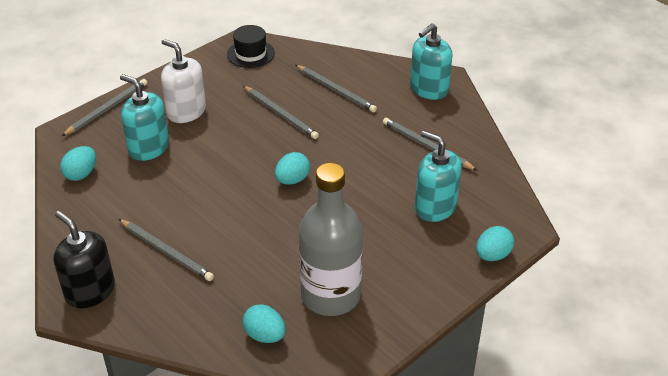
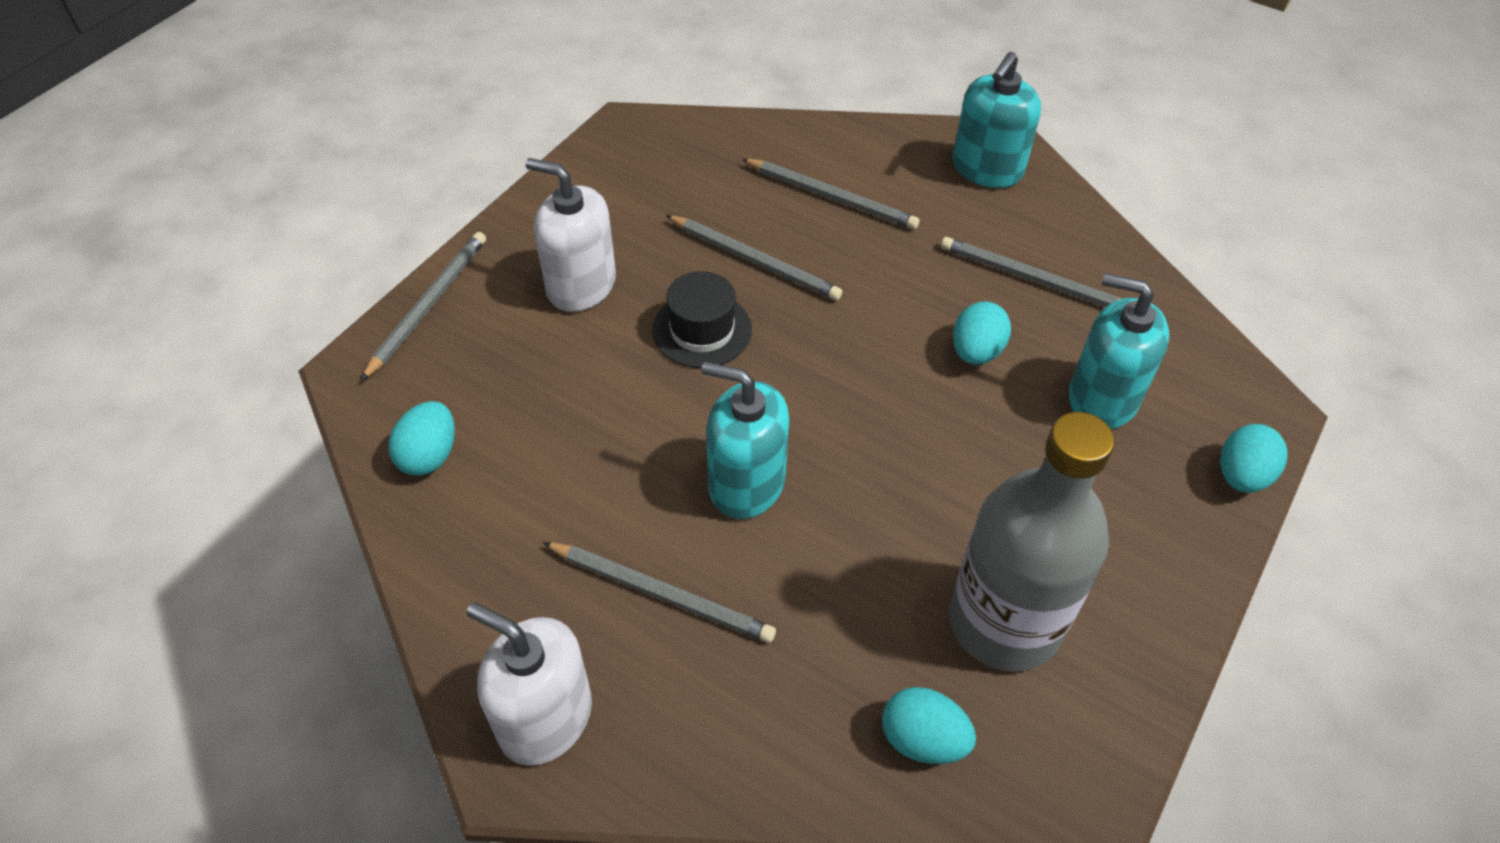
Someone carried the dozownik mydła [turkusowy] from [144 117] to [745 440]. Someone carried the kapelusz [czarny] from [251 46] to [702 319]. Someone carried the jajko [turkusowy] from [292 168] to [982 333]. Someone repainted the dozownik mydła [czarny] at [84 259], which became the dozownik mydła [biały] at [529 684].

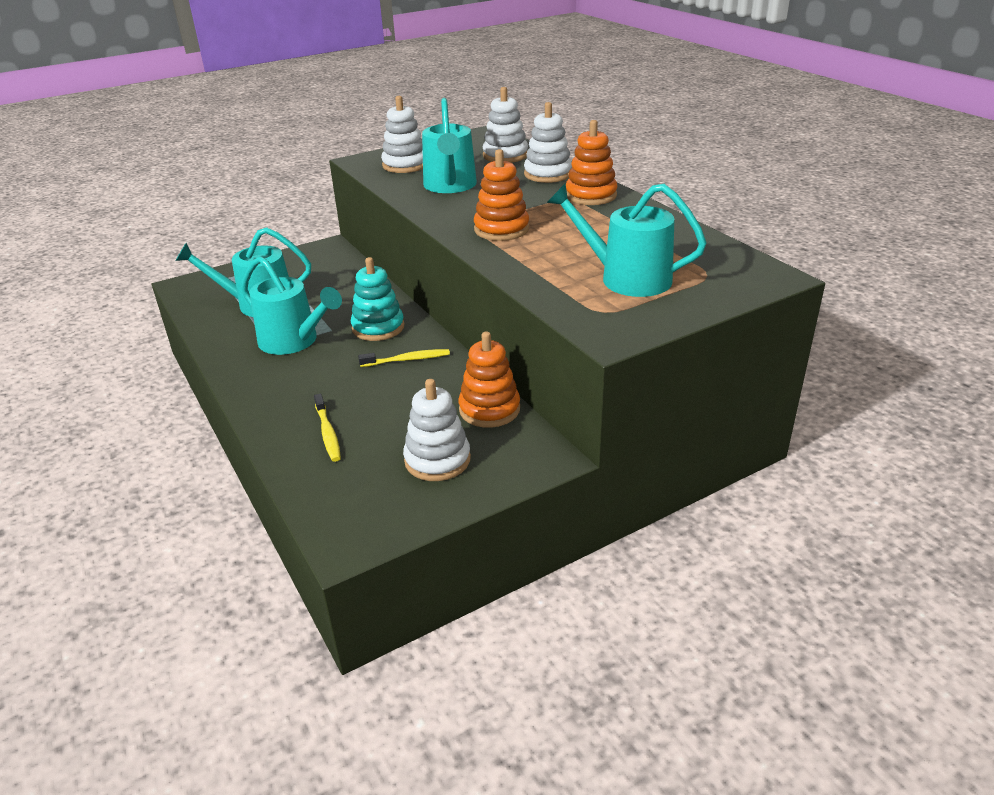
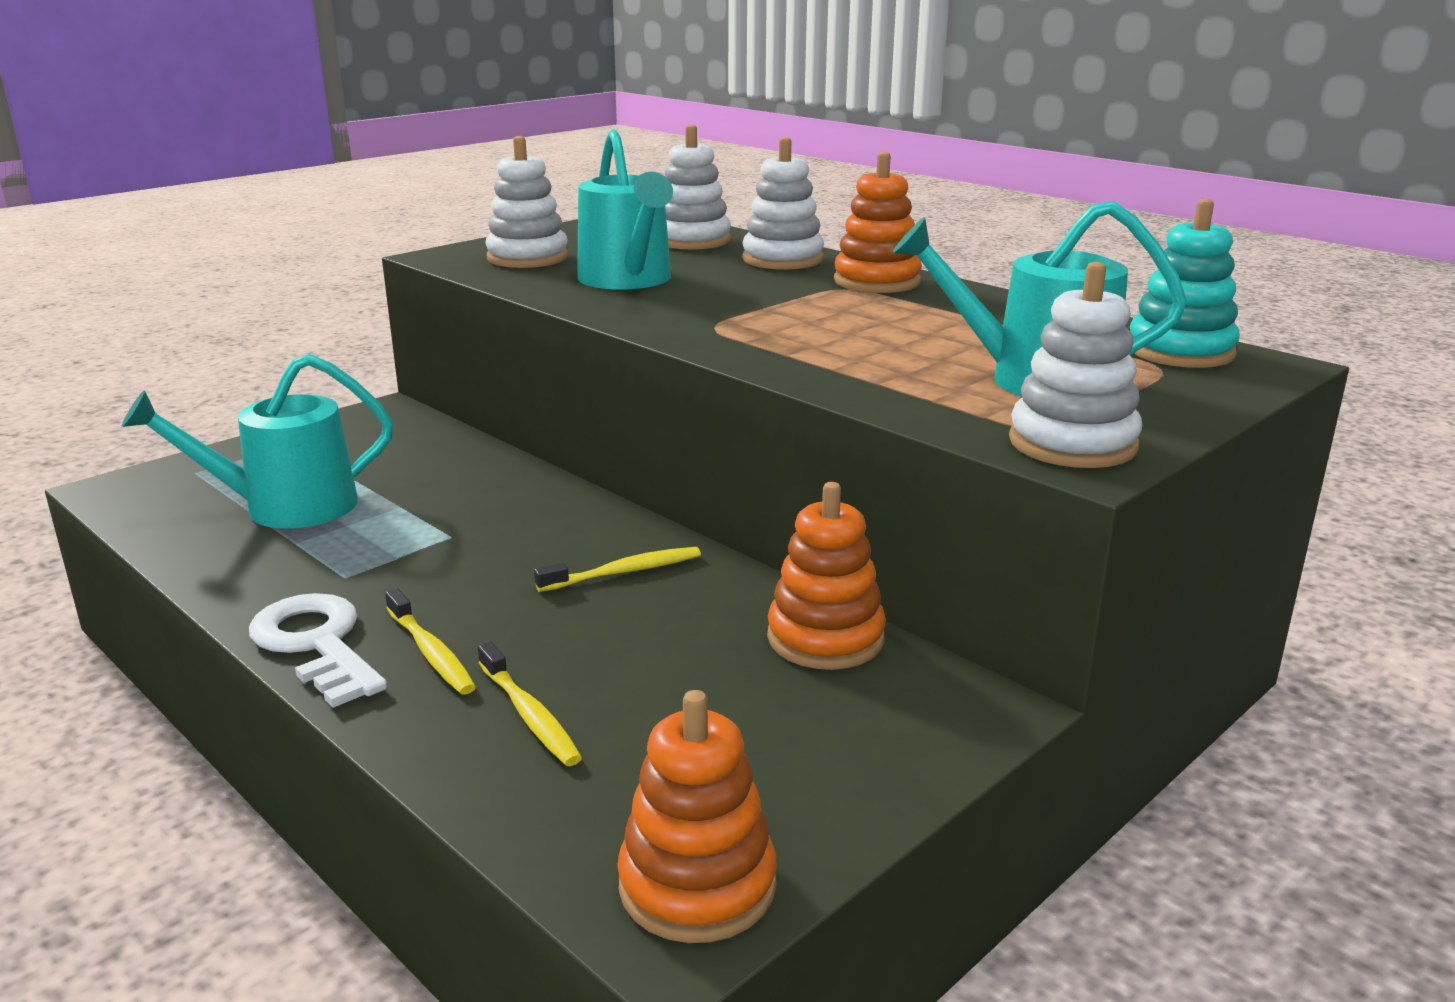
Someone took away the konewka [turkusowy] at [291 305]. Someone put down the klucz [biały] at [318 650]. Someone put down the szczoteczka do zębów [żółty] at [430 641]. Someone carried the zabawka nakładanka [turkusowy] from [377 299] to [1185 283]. Someone carried the zabawka nakładanka [biały] from [437 430] to [1075 365]. Someone carried the zabawka nakładanka [pomarańczowy] from [501 195] to [697 816].

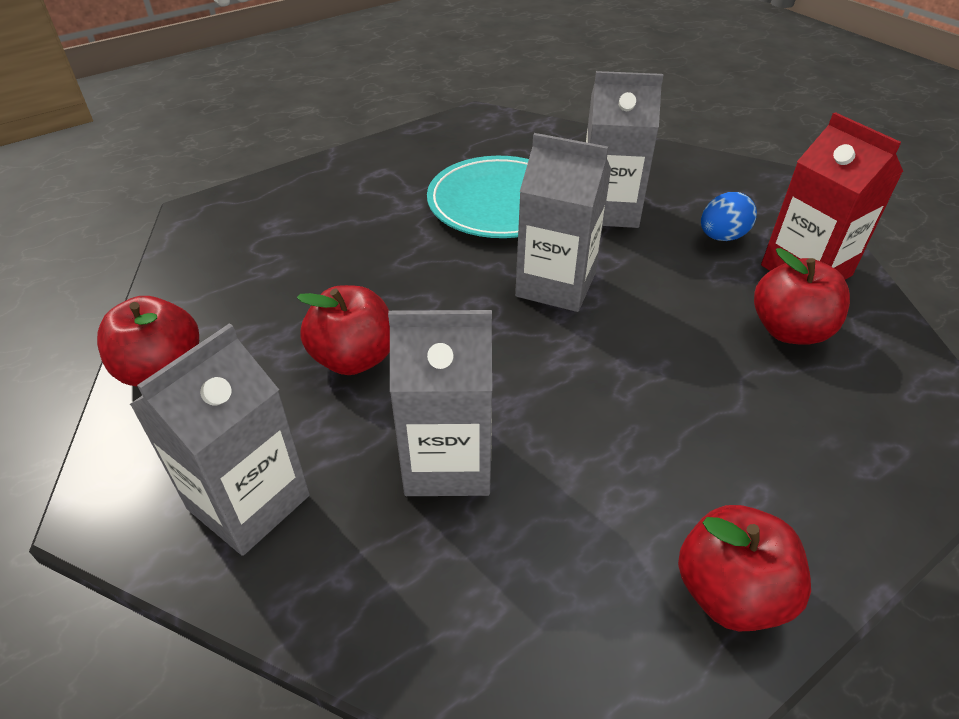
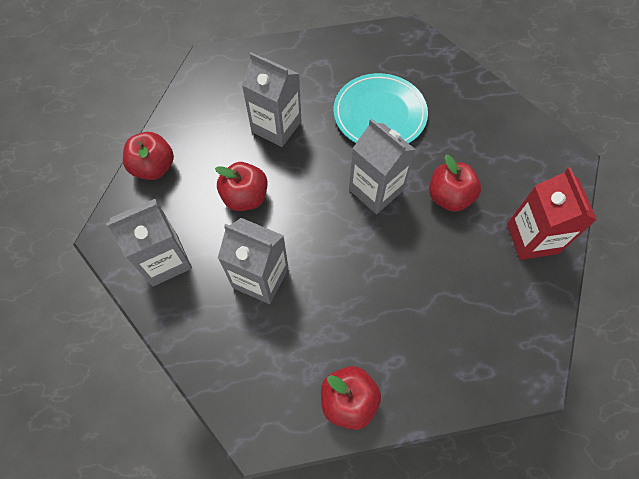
Someone took away the jajko [niebieski] at [729 216]. Someone carried the karton mleka [szary] from [624 149] to [271 100]. Someone carried the jabłko [czerwony] from [802 296] to [455 183].

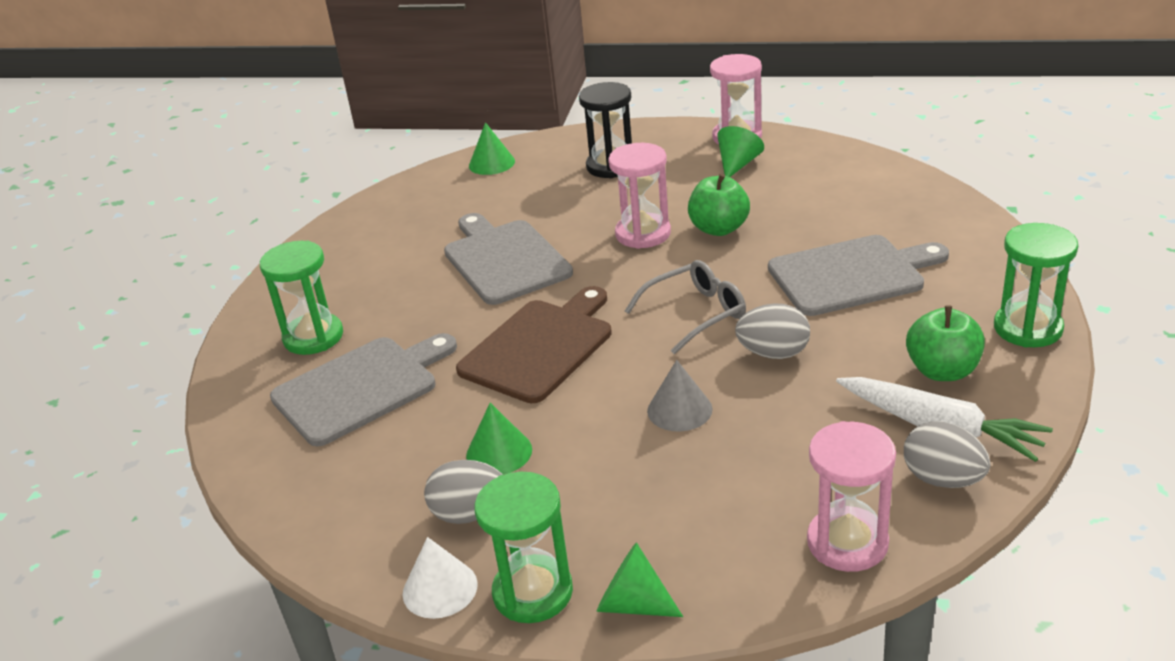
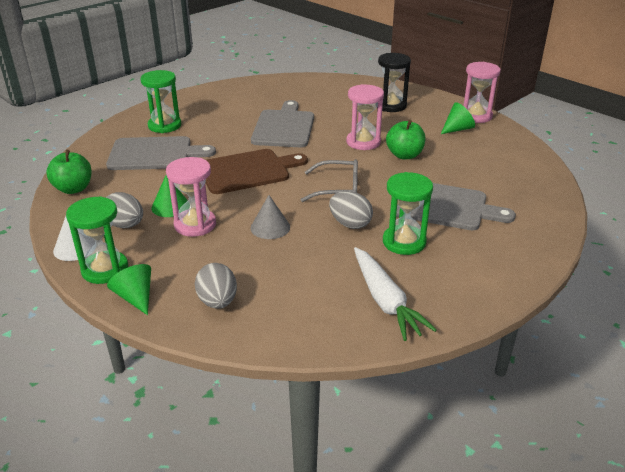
Someone took away the stożek [zielony] at [492 148]. Someone carried the klepsydra [różowy] from [851 496] to [191 197]. Someone carried the jajko [szary] from [947 454] to [216 286]. Someone carried the jabłko [zielony] from [945 343] to [69 172]. Someone carried the klepsydra [zielony] from [1036 285] to [408 213].

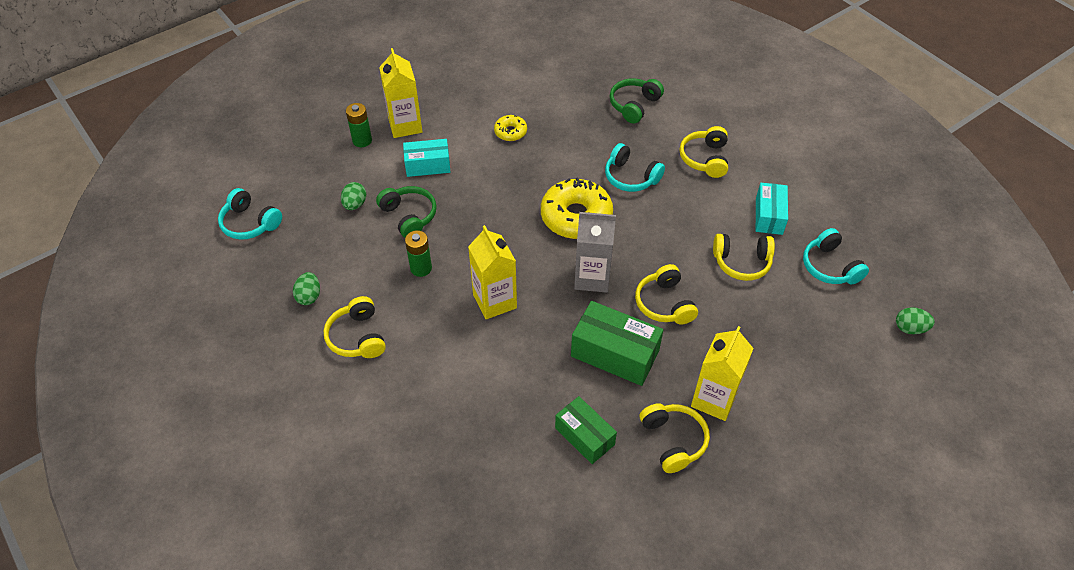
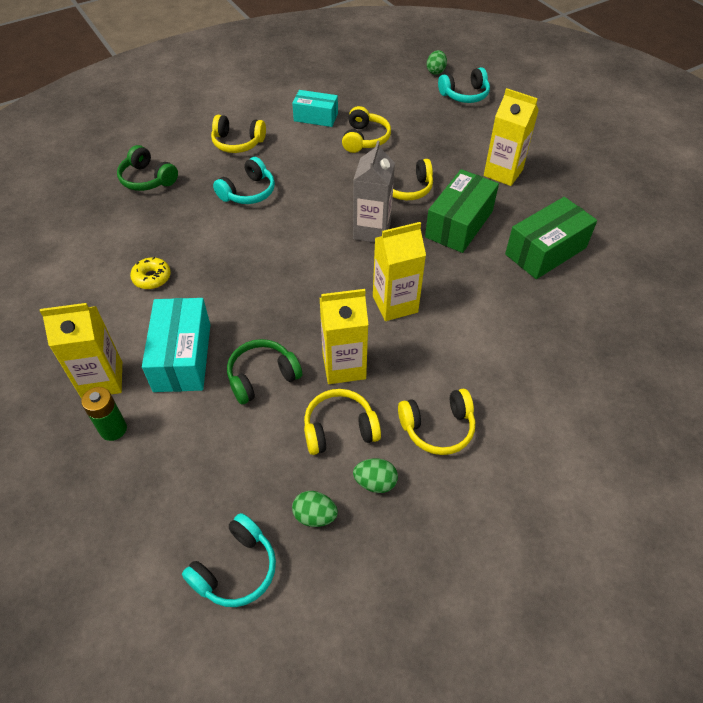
Someone took away the donut [żółty] at [577 208]. Someone carried the jajko [zielony] from [353 196] to [315 509]. Someone carried the słuchawki [żółty] from [675 438] to [342 422]. Someone carried the słuchawki [turkusowy] from [836 256] to [464 85]. Someone swapped the bateria [zielony] at [418 253] for the karton mleka [żółty] at [344 336]. Someone scaled the pudełko [turkusowy] at [427 158] by 1.52. Someone scaled the pudełko [zielony] at [586 430] by 1.52.

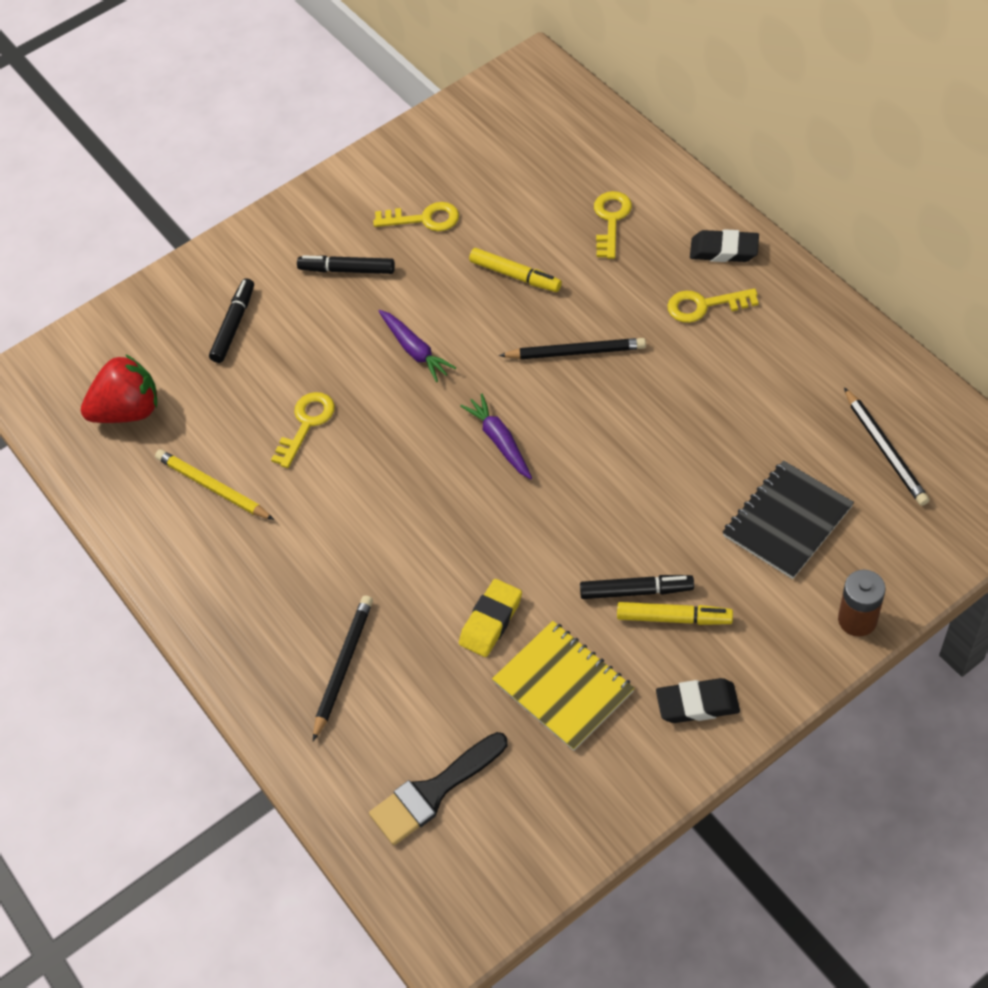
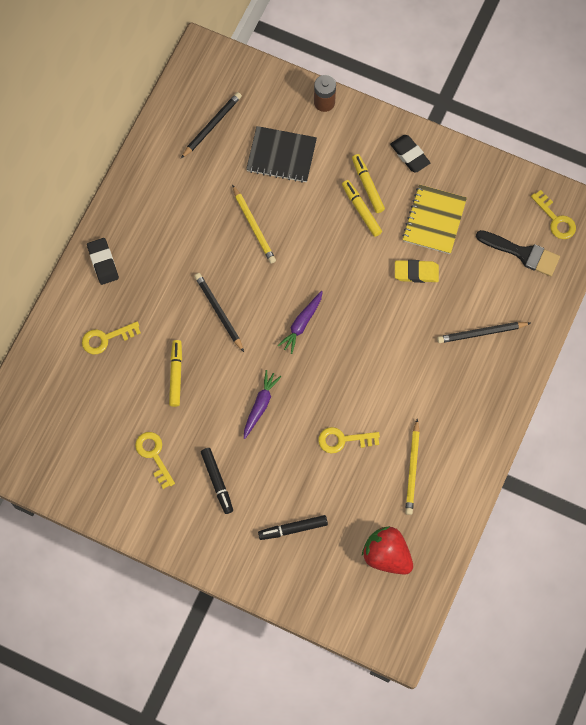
Someone put down the ołówek [żółty] at [254 224]. Someone carried the klucz [żółty] from [713 305] to [553 214]. Someone repainted the flamaster [czarny] at [637 587], which became the flamaster [żółty] at [362 208].

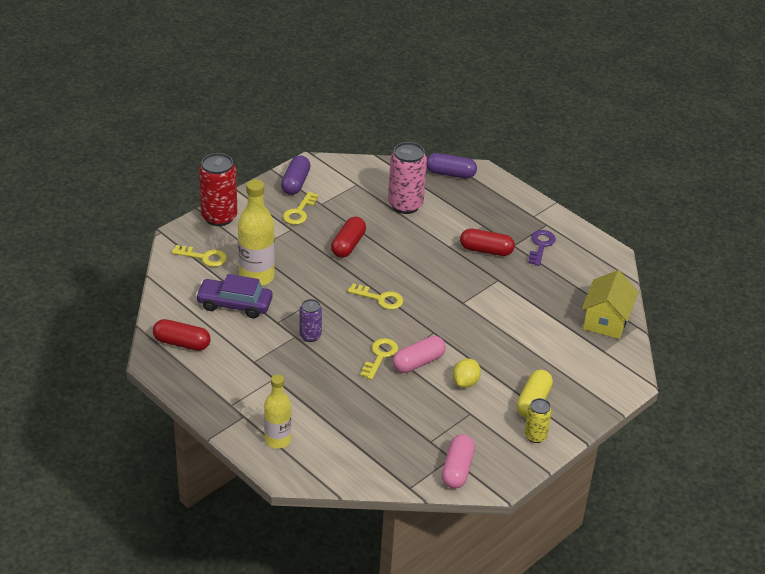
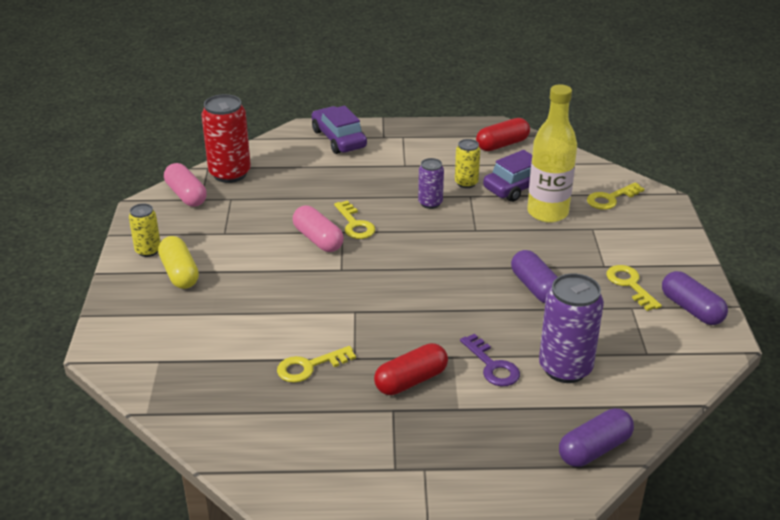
Someone took away the cytryna [żółty] at [467 373]. Someone took away the domek [żółty] at [610 304]. Someone put down the puszka [żółty] at [467 163]. Someone carried the puszka [czerwony] from [218 189] to [226 138]. Someone carried the klucz [żółty] from [375 297] to [316 364]. Someone carried the klucz [fioletowy] from [542 248] to [490 360]. Someone swapped the butelka [żółty] at [277 411] for the samochód [fioletowy] at [339 130]. Someone repainted the kapsułka [czerwony] at [348 237], which became the kapsułka [fioletowy] at [534 276]. Someone repainted the puszka [różowy] at [407 178], which became the puszka [fioletowy] at [571 328]. Someone rotated the kapsułka [różowy] at [419 354] by 45 degrees counterclockwise.

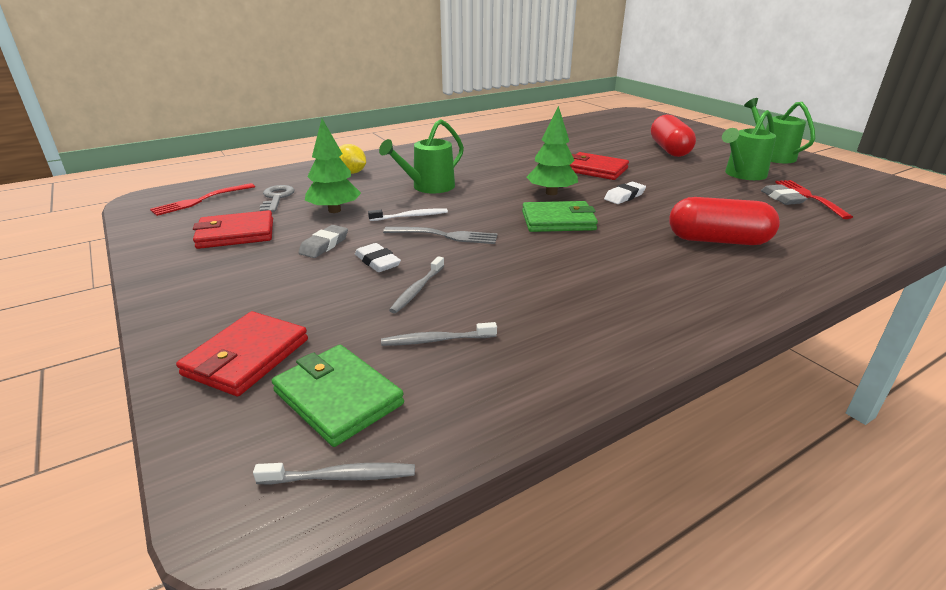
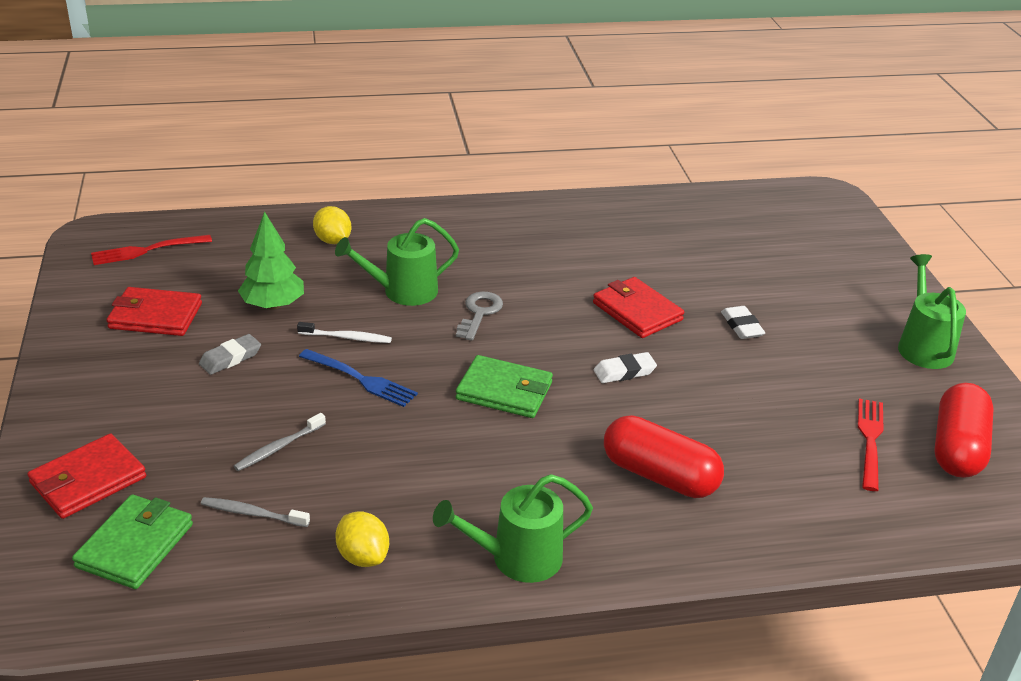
Someone took away the szczoteczka do zębów [szary] at [334 473]. Someone took away the drzewko [zielony] at [552 150]. Someone took away the gumka do mazania [szary] at [784 194]. Someone put down the cytryna [żółty] at [362 539]. Someone carried the klucz [szary] from [277 198] to [479 315]. Someone carried the gumka do mazania [biały] from [378 257] to [743 322]. Someone carried the kapsułka [czerwony] from [673 135] to [964 430]. Someone carried the konewka [zielony] from [749 145] to [513 528]. Someone repainted the widelec [szary] at [440 235], which became the widelec [niebieski] at [358 378]. Someone rotated the portfel [zielony] at [338 396] by 45 degrees clockwise.

